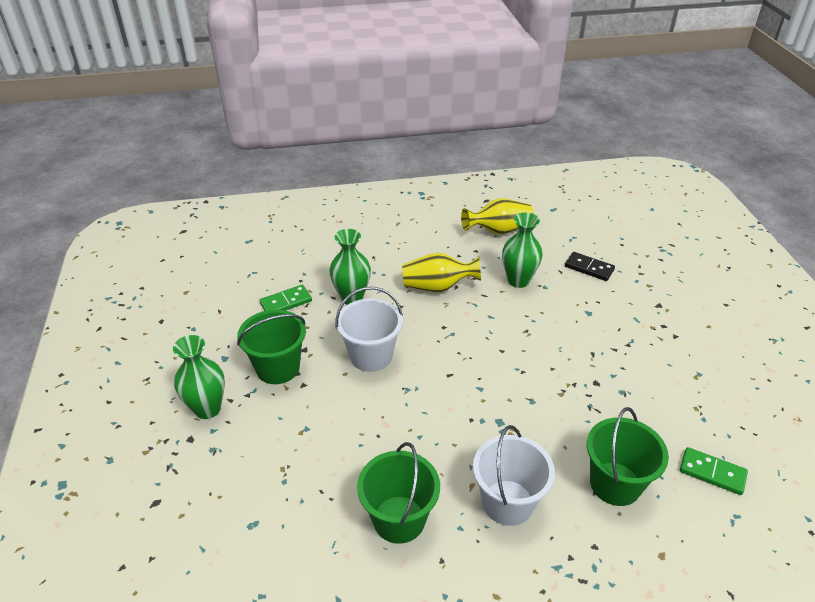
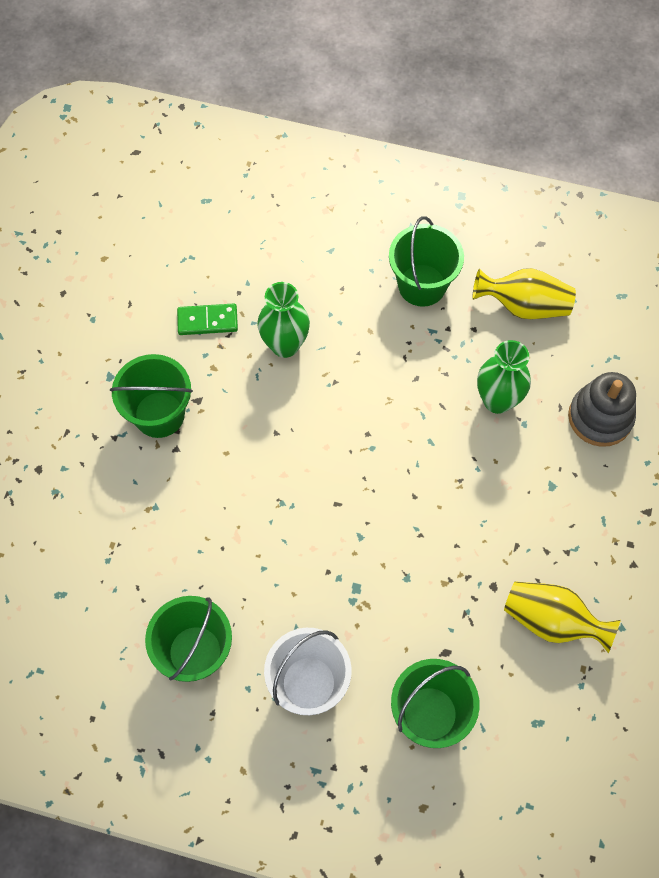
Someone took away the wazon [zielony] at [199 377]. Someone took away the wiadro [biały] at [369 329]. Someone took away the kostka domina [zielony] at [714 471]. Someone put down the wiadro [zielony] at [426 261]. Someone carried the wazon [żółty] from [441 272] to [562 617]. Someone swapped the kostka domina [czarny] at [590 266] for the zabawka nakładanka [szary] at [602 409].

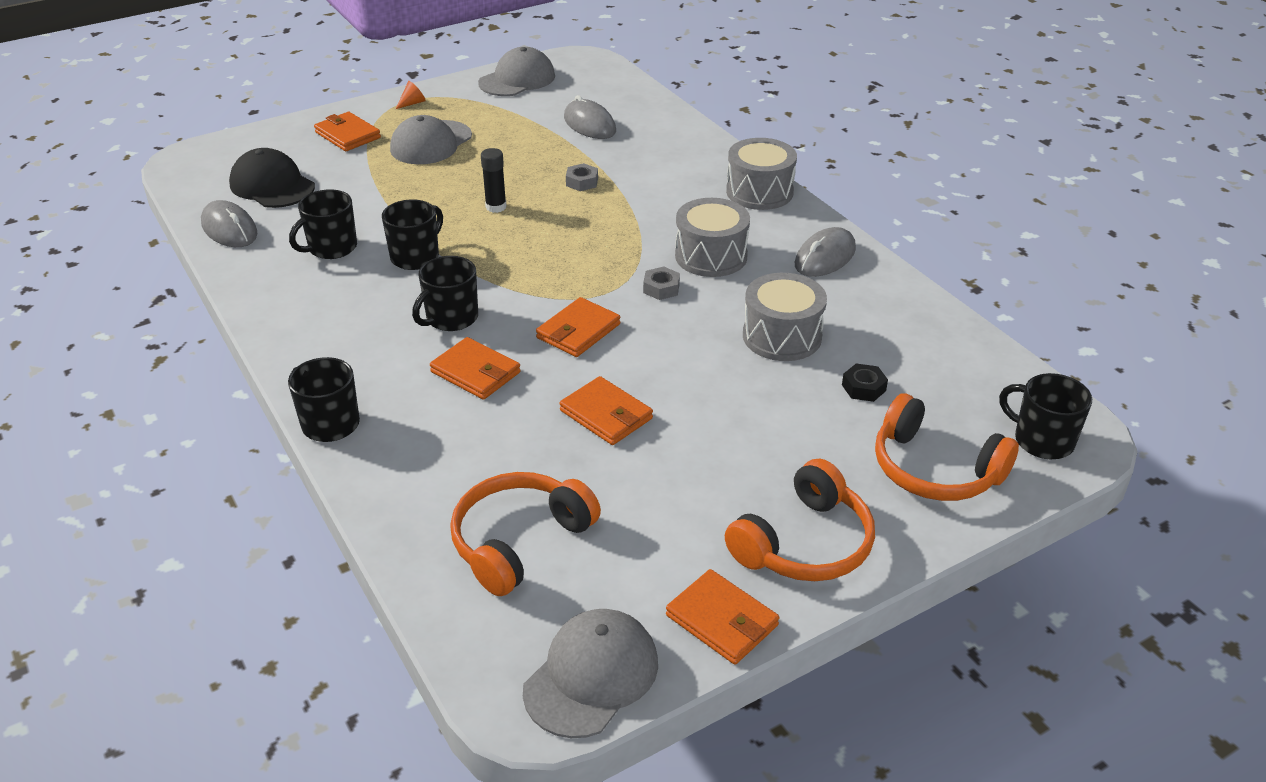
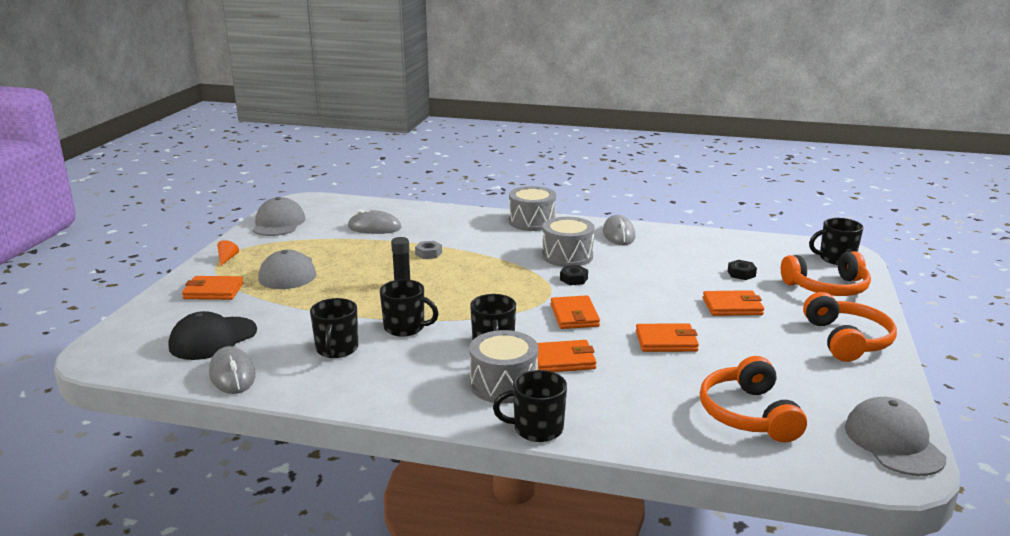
Someone carried the portfel [pomarańczowy] from [722 617] to [733 303]. Someone carried the bęben [szary] from [785 317] to [503 367]. Someone repainted the nakrętka [szary] at [661 283], which became the nakrętka [czarny] at [574 275]. Someone rotated the myszka [szary] at [229 223] by 60 degrees clockwise. Someone rotated the czapka [czarny] at [272 178] by 45 degrees counterclockwise. Someone rotated the kubek [czarny] at [412 235] by 120 degrees clockwise.

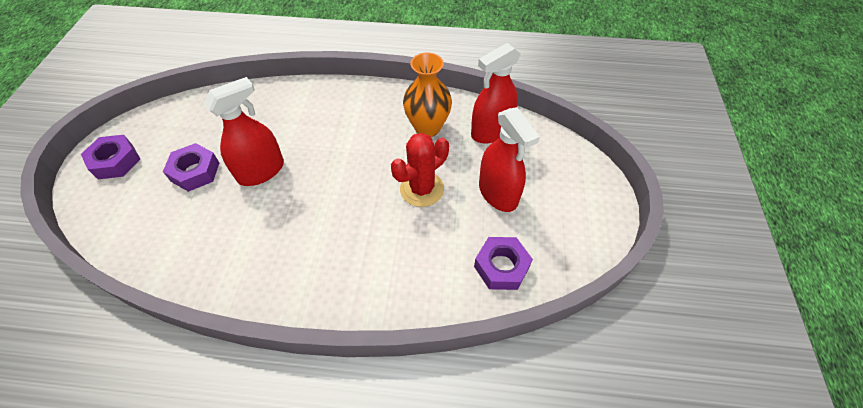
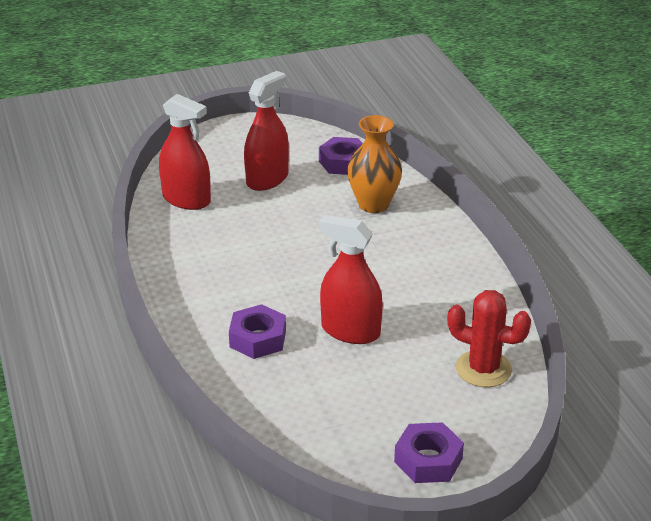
Someone carried the nakrętka [fioletowy] from [191 167] to [257 331]. Someone carried the kaktus [czerwony] from [420 170] to [489 338]. Someone carried the wazon [pomarańczowy] from [427 95] to [374 164].

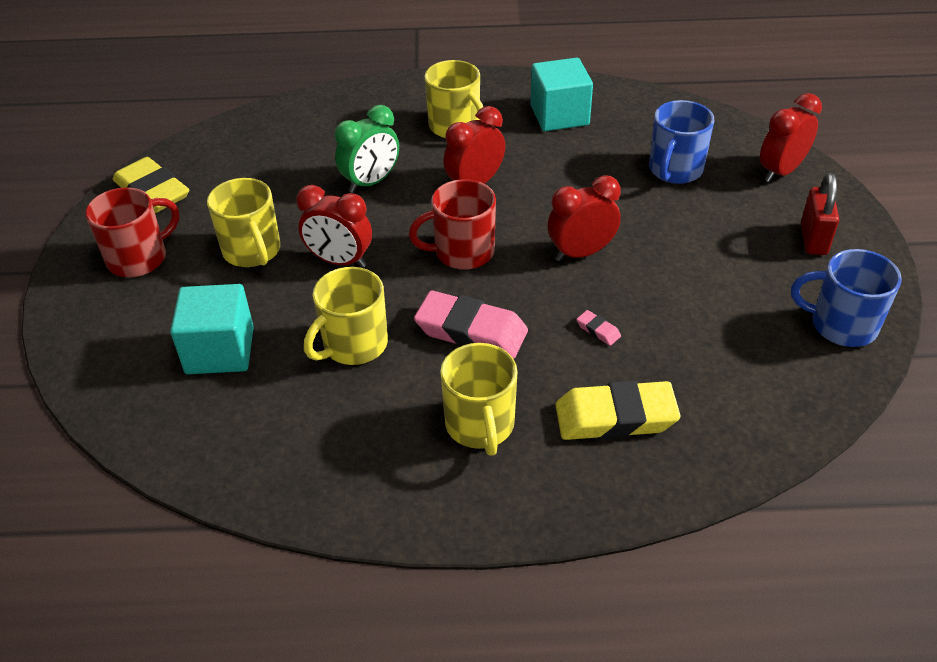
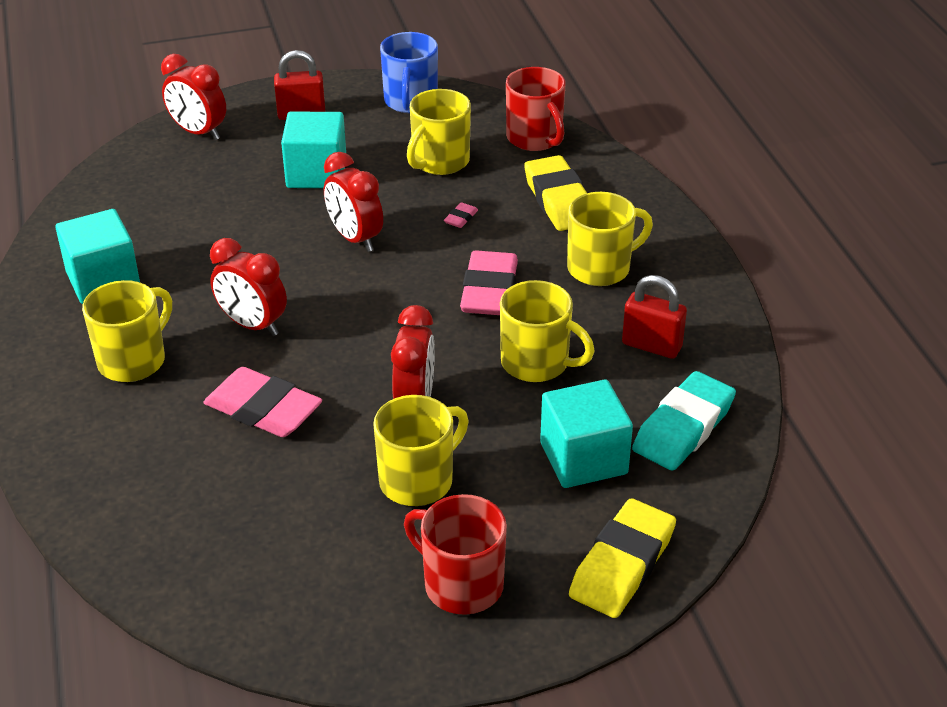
Someone took away the kubek [niebieski] at [681 142]. Someone put down the sześcian [turkusowy] at [313 149]. Someone put down the kubek [żółty] at [439 132]. Someone put down the kłódka [czerwony] at [654 317]. Someone put down the gumka do mazania [turkusowy] at [684 421]. Someone carried the gumka do mazania [żółty] from [151 185] to [622 558]. Someone carried the kubek [czerwony] from [452 224] to [536 109]. Someone swapped the budzik [zielony] at [367 149] for the gumka do mazania [różowy] at [262 402].

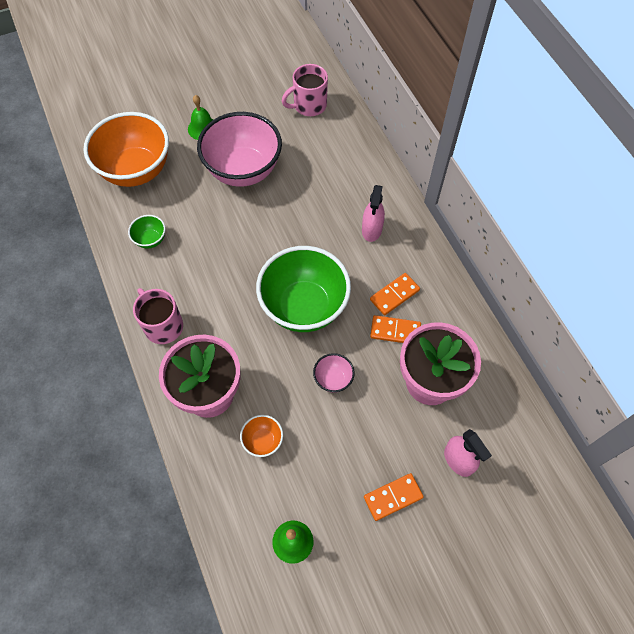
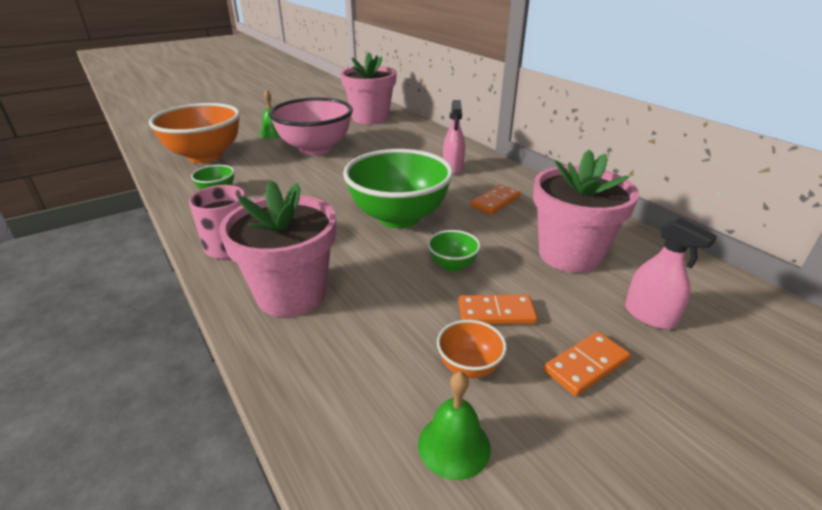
Someone carried the miska [pomarańczowy] from [261 436] to [472 349]. Someone carried the kostka domina [pomarańczowy] from [395 329] to [498 309]. Someone swapped the kubek [różowy] at [305 90] for the doniczka [różowy] at [368 88]. Someone repainted the miska [różowy] at [334 373], which became the miska [zielony] at [454 250].

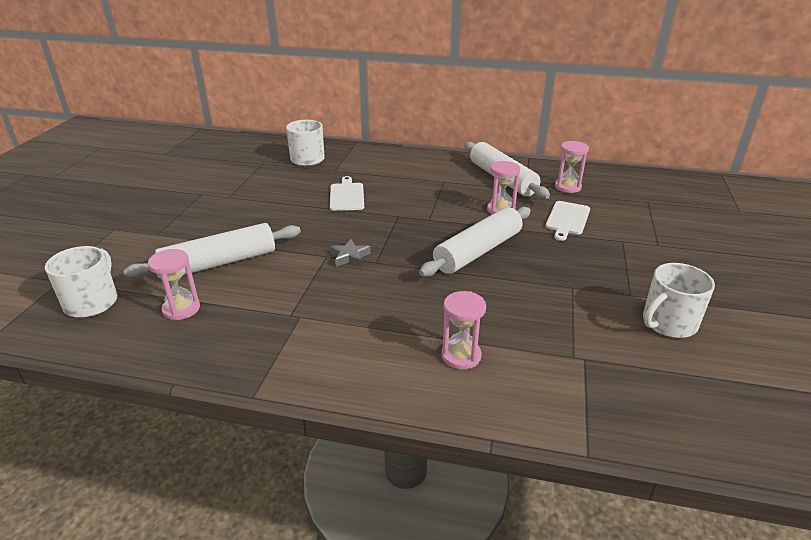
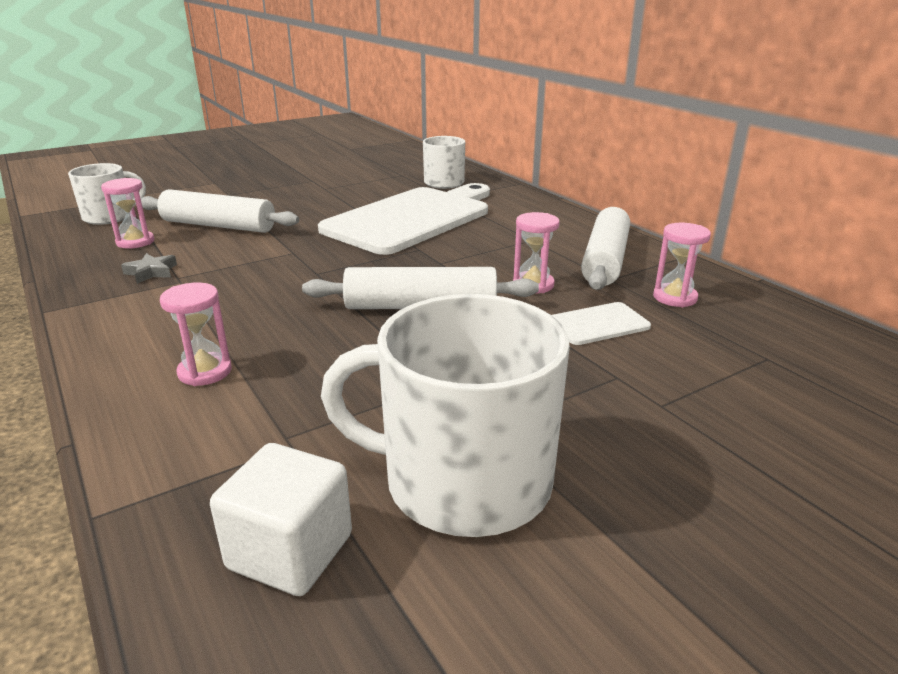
Someone put down the sześcian [biały] at [281 519]. Someone carried the gwiazda [szary] from [350 253] to [149 268]. Someone scaled the deska do krojenia [biały] at [347 193] by 2.40. Someone scaled the kubek [biały] at [679 300] by 1.77.

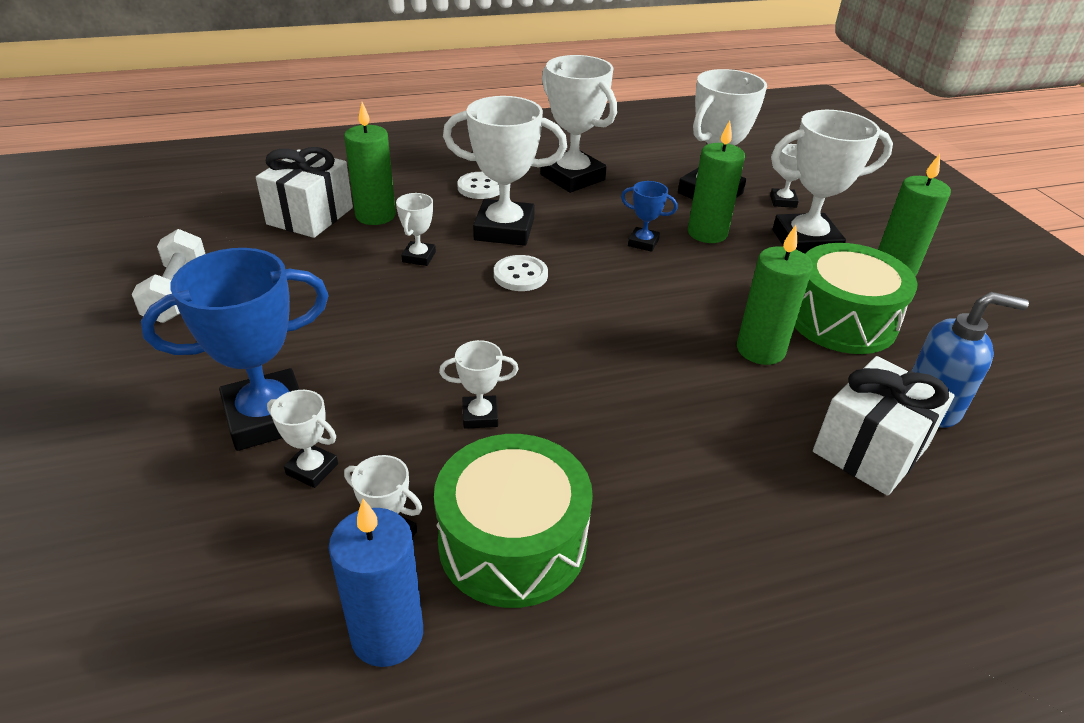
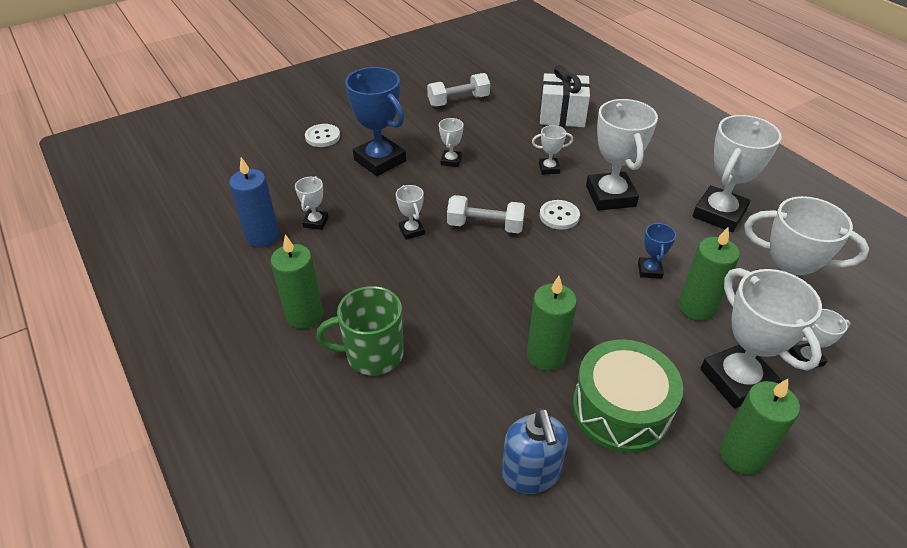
Someone took away the bęben [zielony] at [513 521]. Someone took away the prezent [biały] at [884 426]. Someone put down the kubek [zielony] at [360 330]. Someone put down the hantel [biały] at [486 214]. Someone carried the puchar [biały] from [302 439] to [451 142]. Someone carried the świeca [zielony] from [370 163] to [296 281]. Someone carried the guzik [biały] from [478 185] to [322 135].

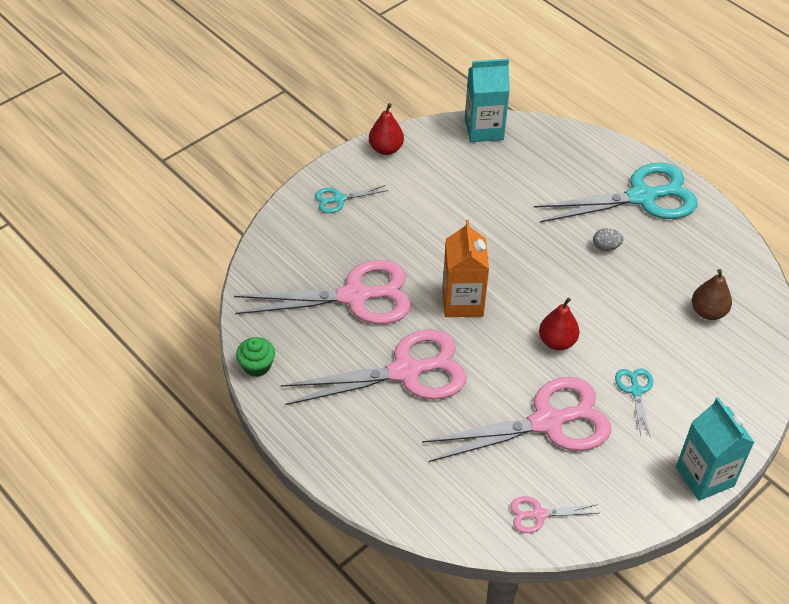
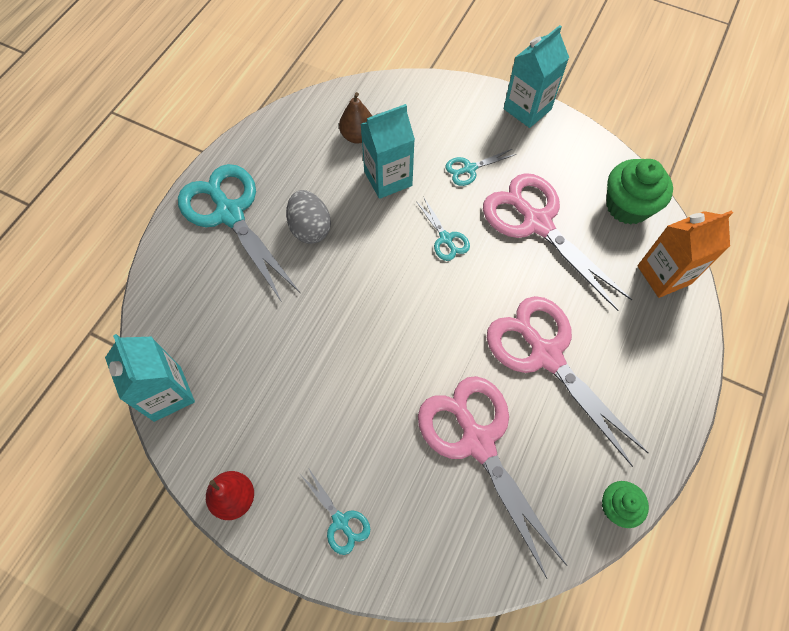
Someone put down the karton mleka [turkusowy] at [388 151]. Someone carried the karton mleka [pomarańczowy] from [465 268] to [685 254]. Someone swapped the nożyczki [różowy] at [554 514] for the muffinka [zielony] at [639 192]. Someone swapped the gruszka [czerwony] at [559 323] for the nożyczki [turkusowy] at [443 229]. Someone scaled the jajko [szary] at [608 239] by 1.79.

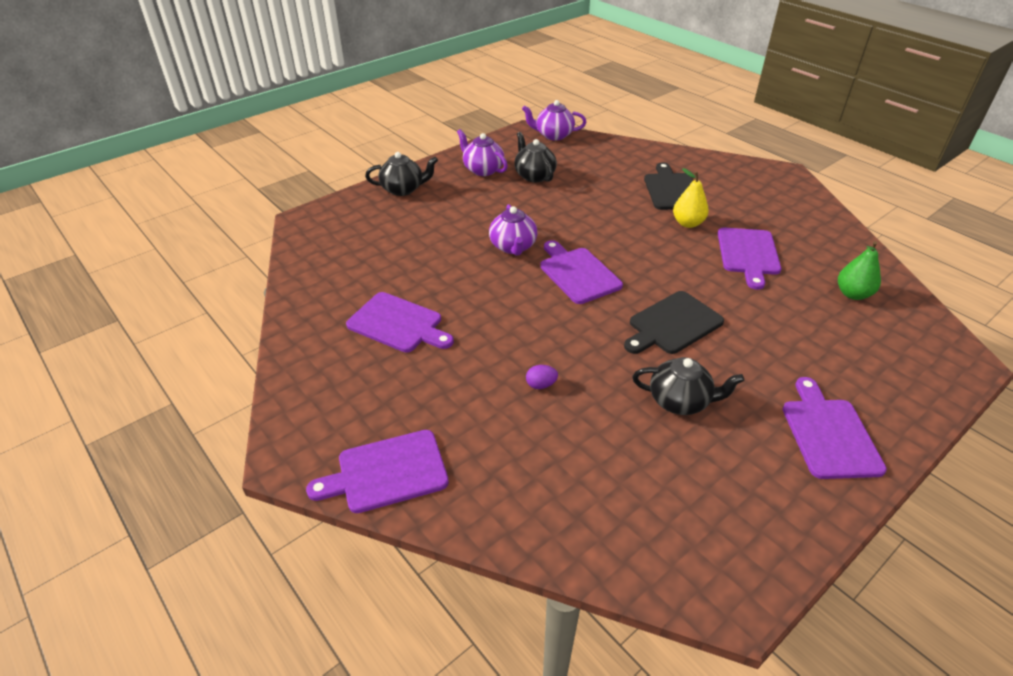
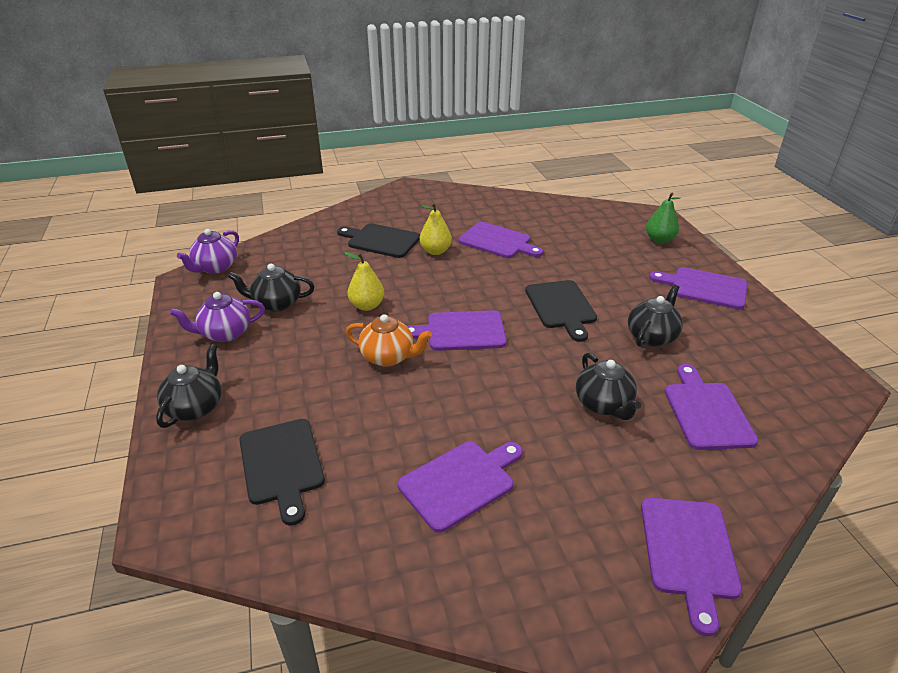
Someone put down the deska do krojenia [czarny] at [282 472]. Someone put down the gruszka [żółty] at [364 281]. Someone put down the deska do krojenia [fioletowy] at [711 407]. Someone carried the gruszka [zielony] from [859 270] to [663 218]. Someone swapped the jajko [fioletowy] at [542 377] for the imbryk [czarny] at [608 386]. Someone repainted the imbryk [fioletowy] at [513 230], which became the imbryk [pomarańczowy] at [389 340].

